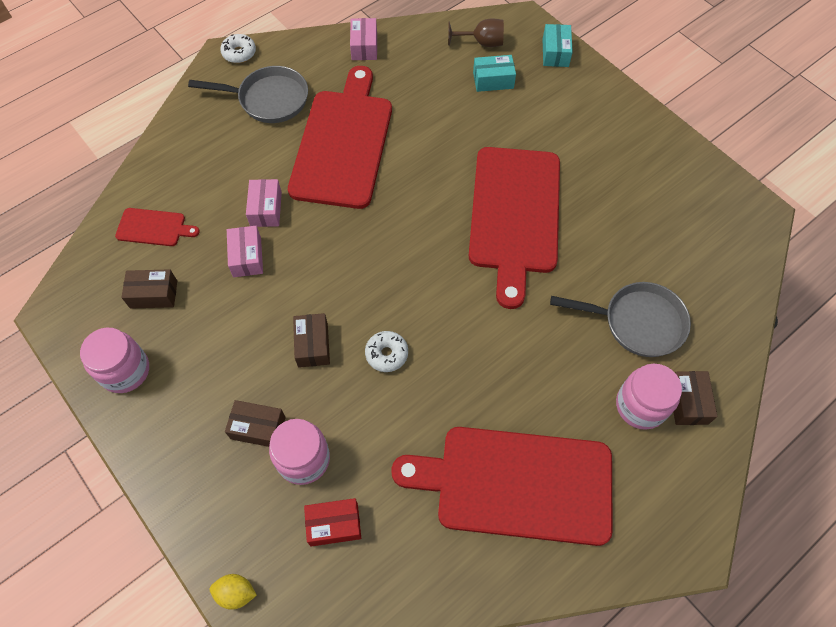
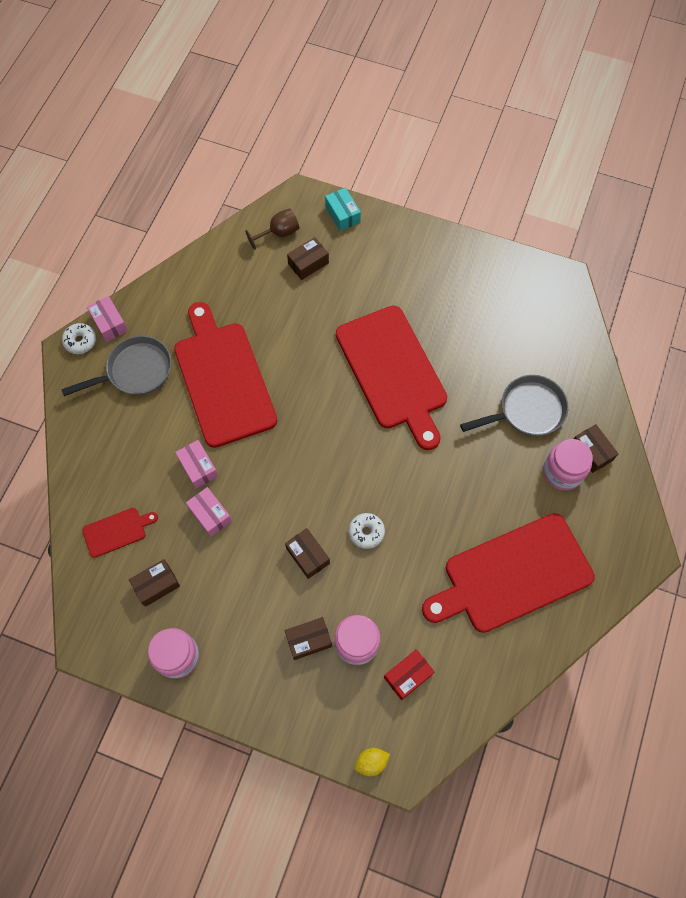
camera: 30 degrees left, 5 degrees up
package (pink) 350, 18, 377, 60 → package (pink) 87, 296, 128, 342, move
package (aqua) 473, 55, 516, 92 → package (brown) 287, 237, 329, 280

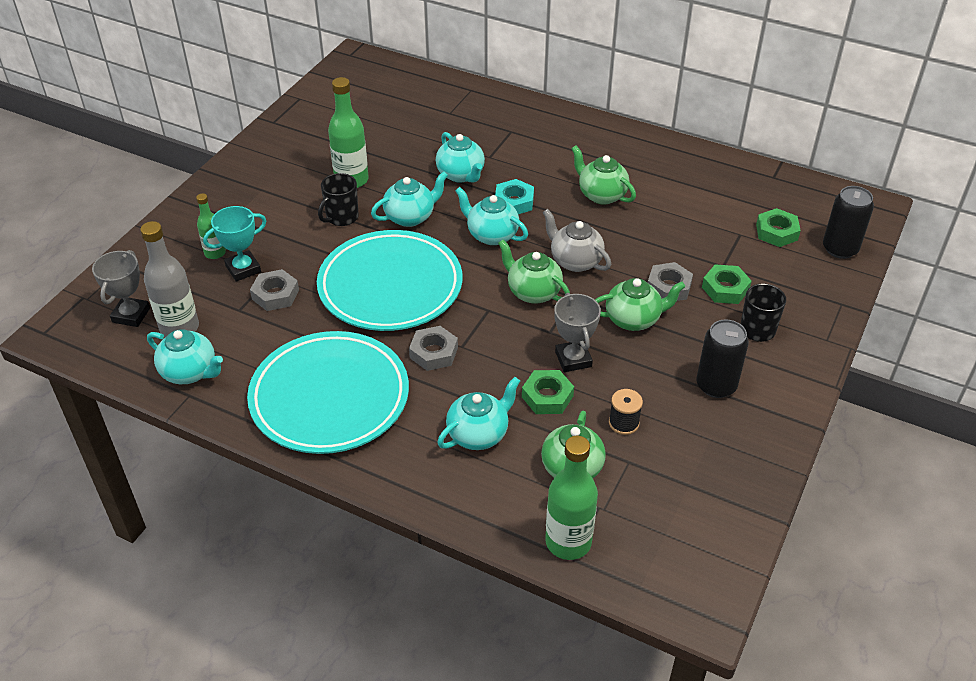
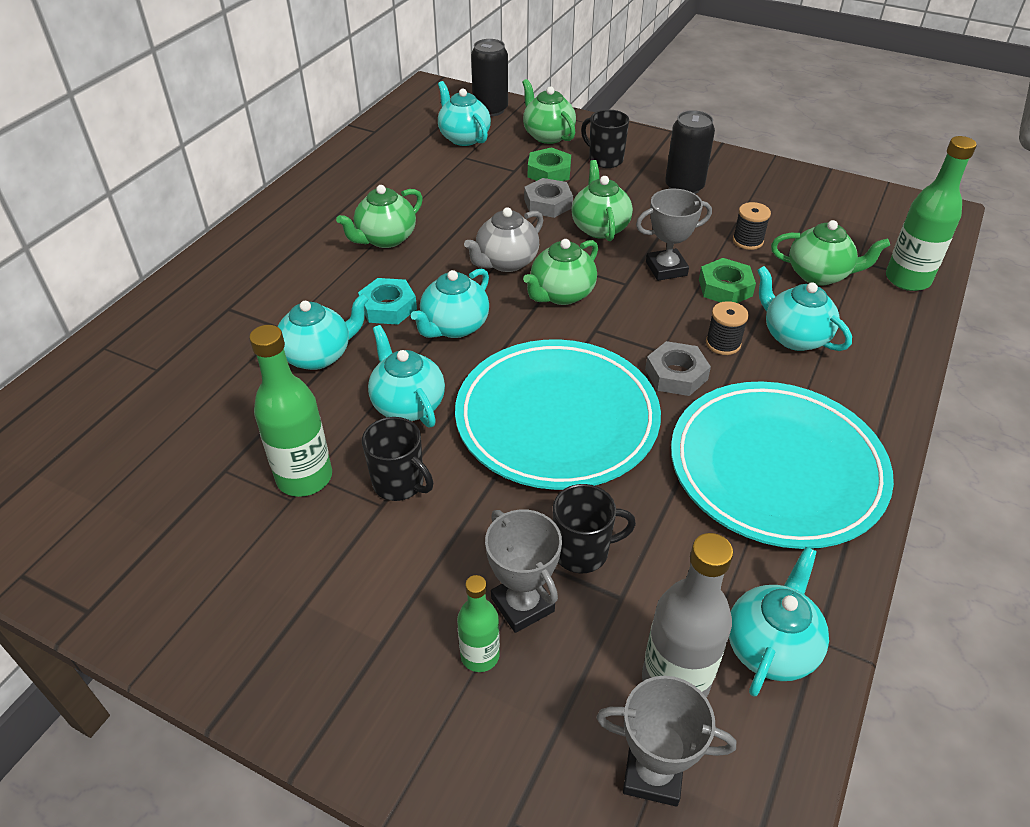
camera: 90 degrees left, 0 degrees up
award cup (aqua) 203, 206, 266, 282 → award cup (gray) 485, 509, 562, 633
nut (leaf-green) 756, 208, 801, 247 → tea pot (aqua) 438, 81, 491, 146
nut (gray) 250, 269, 299, 311 → tea mug (black) 553, 484, 636, 573
- → tea pot (leaf-green) 522, 79, 576, 144
- → bobbin (black) 706, 301, 749, 355

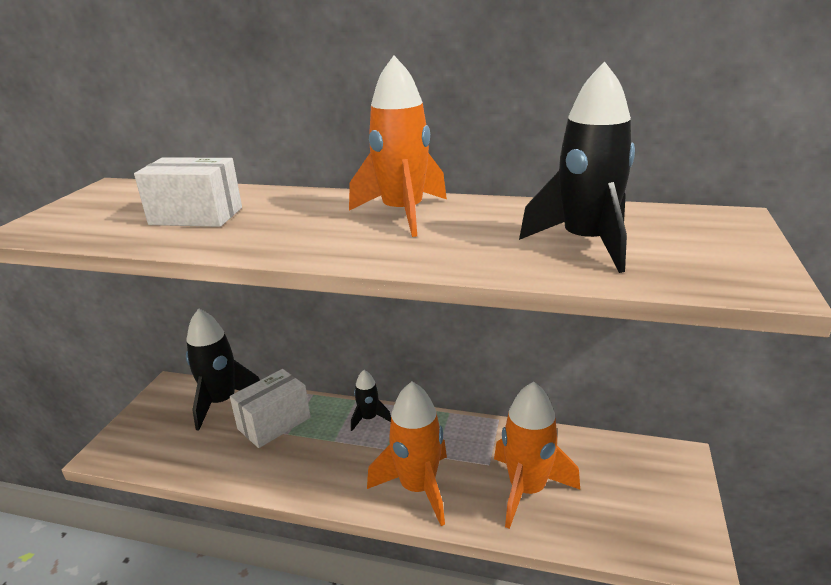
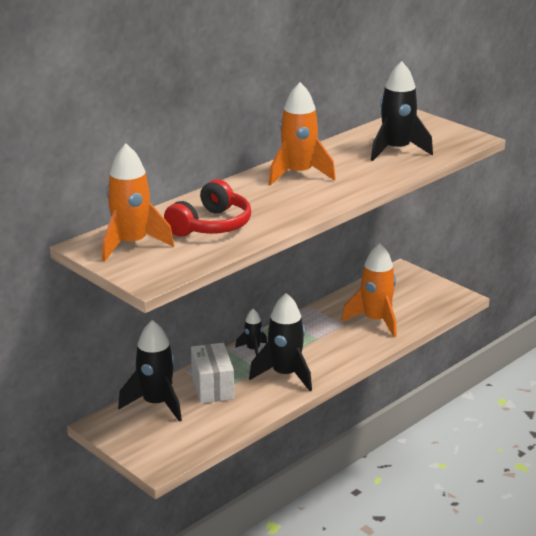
camera: 60 degrees left, 0 degrees up
package (white) 134, 157, 242, 227 → headset (crimson) 164, 179, 251, 237
toy rocket (orange) 367, 382, 447, 526 → toy rocket (orange) 102, 144, 174, 262, move
- → toy rocket (black) 249, 293, 312, 391

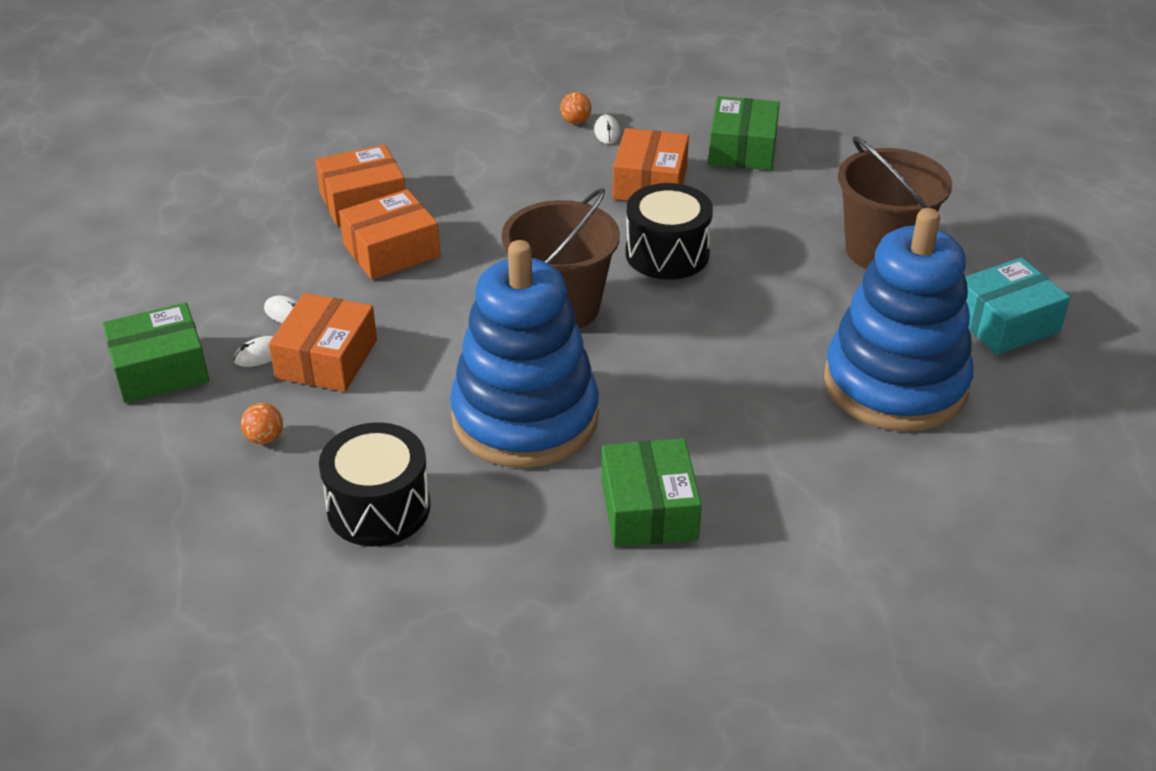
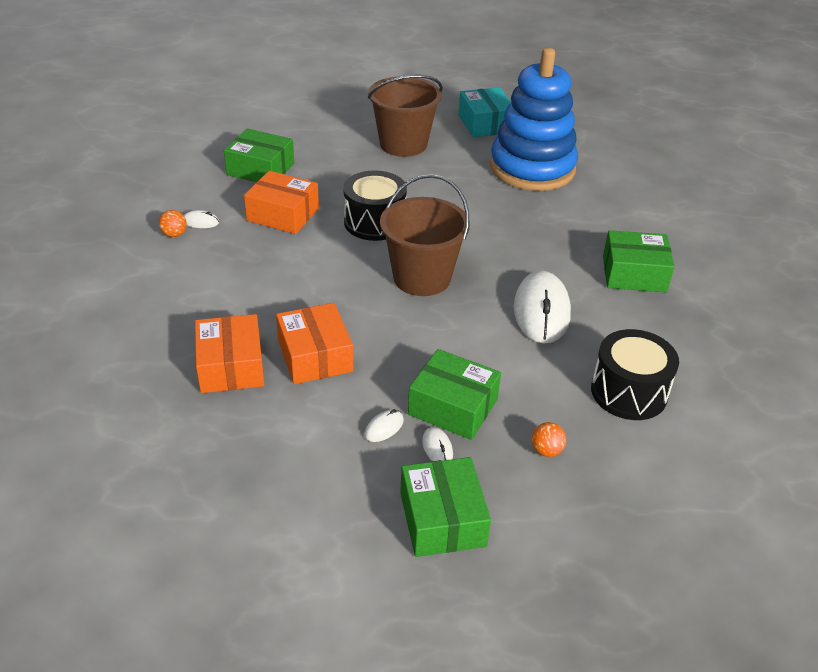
camera: 80 degrees left, 0 degrees up
ring stacker (blue) 450, 240, 599, 468 → mouse (white) 514, 271, 571, 344
package (orange) 269, 293, 377, 392 → package (leaf-green) 408, 349, 501, 440

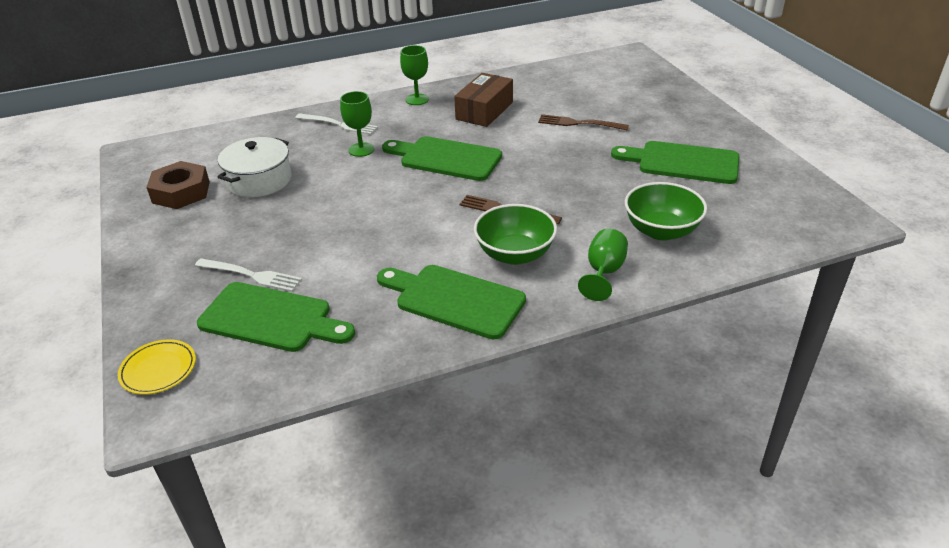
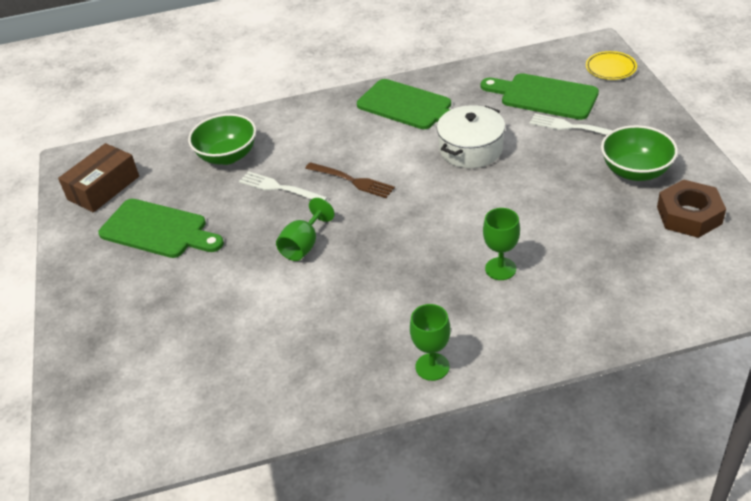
camera: 170 degrees left, 5 degrees up
package (brown) 454, 73, 513, 127 → package (brown) 58, 143, 139, 213, move
fork (white) 295, 113, 378, 135 → fork (white) 239, 171, 328, 201, move
fork (brown) 538, 114, 629, 131 → -
chopping board (leaf-green) 382, 136, 502, 181 → -
pot (white) 218, 137, 292, 197 → pot (white) 437, 105, 505, 168, move
serving bowl (leaf-green) 474, 204, 557, 265 → serving bowl (leaf-green) 601, 125, 678, 181, move
wine glass (leaf-green) 578, 229, 628, 301 → wine glass (leaf-green) 276, 198, 335, 261, move

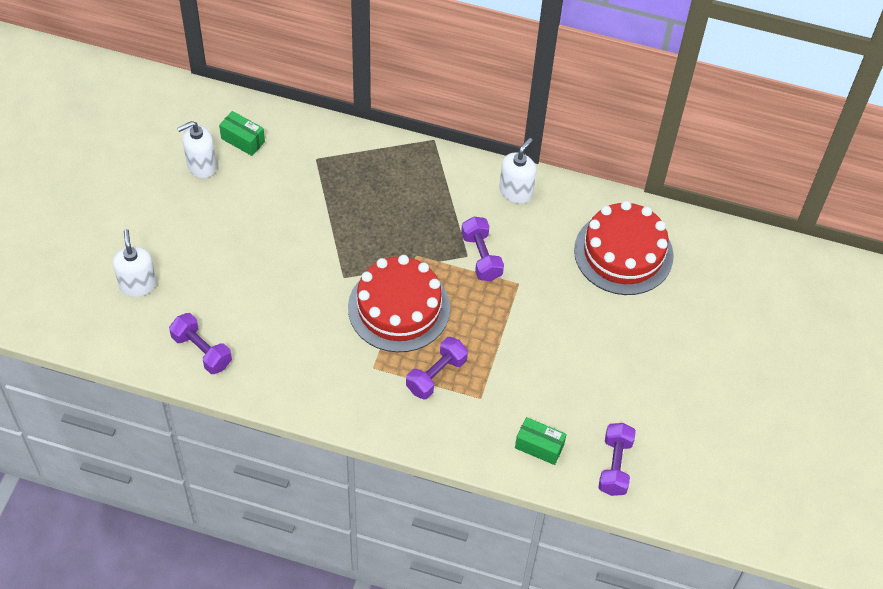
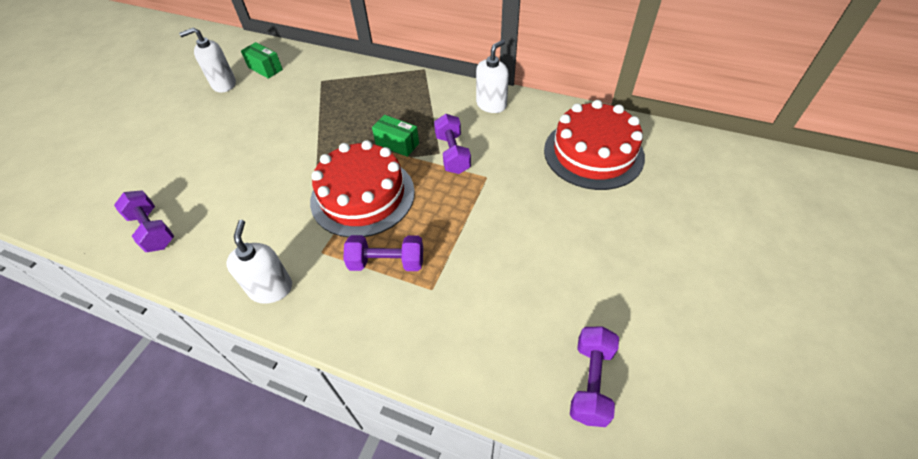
camera: 10 degrees right, 5 degrees down
soap pump (white) 113, 229, 157, 297 → soap pump (white) 226, 220, 292, 304, move
free weight (violet) 406, 337, 468, 399 → free weight (violet) 343, 235, 423, 271, 45 degrees clockwise
package (leaf-green) 515, 417, 567, 465 → package (leaf-green) 372, 115, 419, 157, move

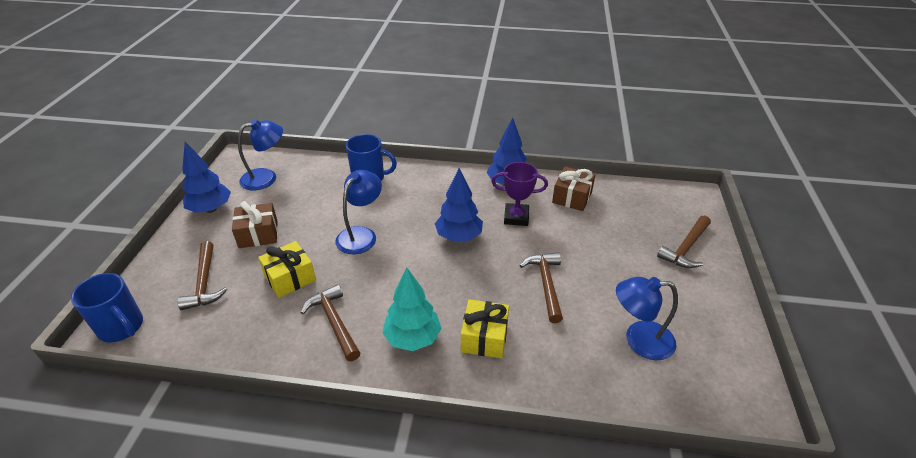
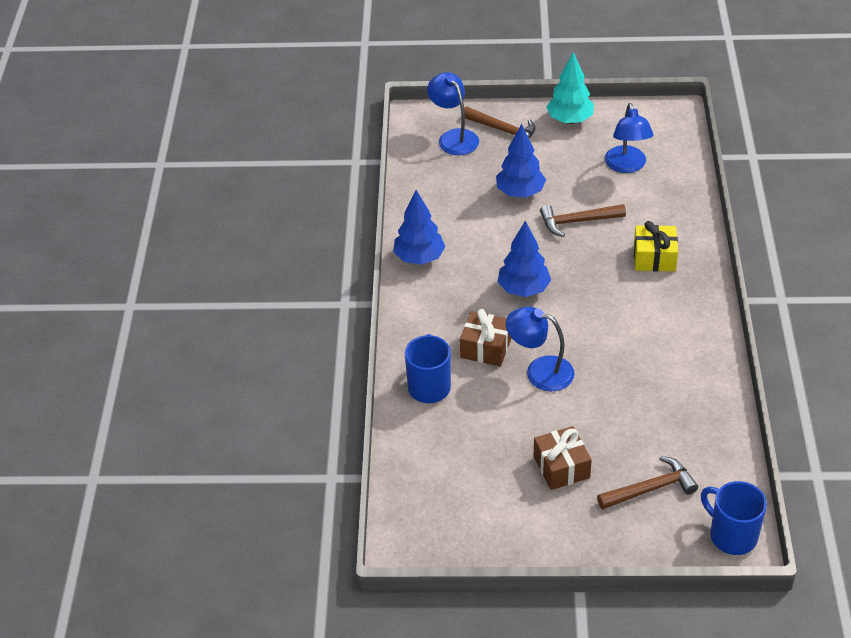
camera: 95 degrees left, 5 degrees up
desk lamp (blue) 238, 119, 283, 190 → desk lamp (blue) 427, 72, 479, 155, move
tree (blue) 182, 142, 231, 213 → tree (blue) 496, 124, 546, 197, move
award cup (violet) 491, 162, 548, 226 → -
gift (brown) 552, 167, 595, 211 → gift (brown) 460, 309, 511, 366, move
gift (golden) 258, 241, 316, 298 → -
tree (aqua) 382, 267, 442, 351 → tree (aqua) 546, 52, 594, 124, move
tea mug (blue) 71, 273, 143, 342 → tea mug (blue) 701, 481, 767, 555, 75 degrees counterclockwise
claw hammer (brown) 301, 284, 360, 361 → -

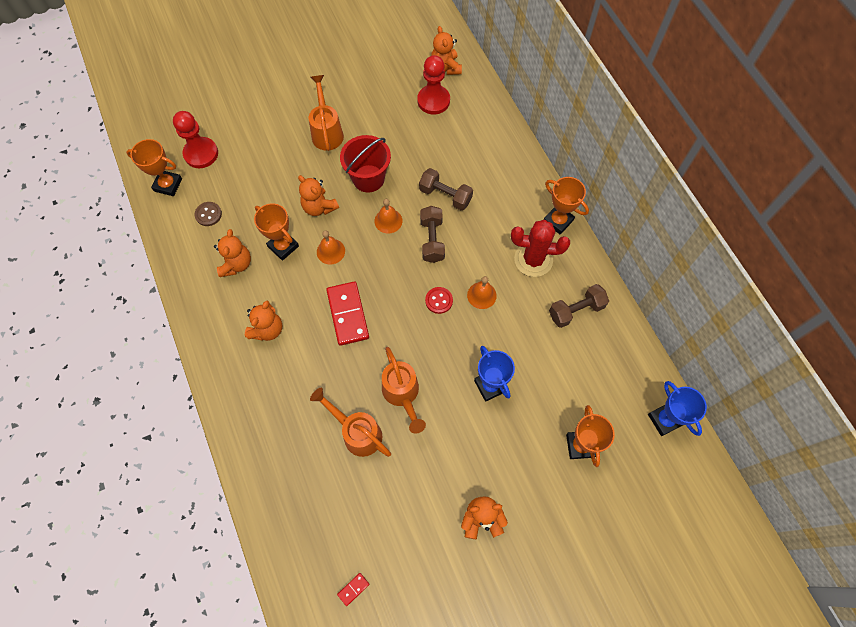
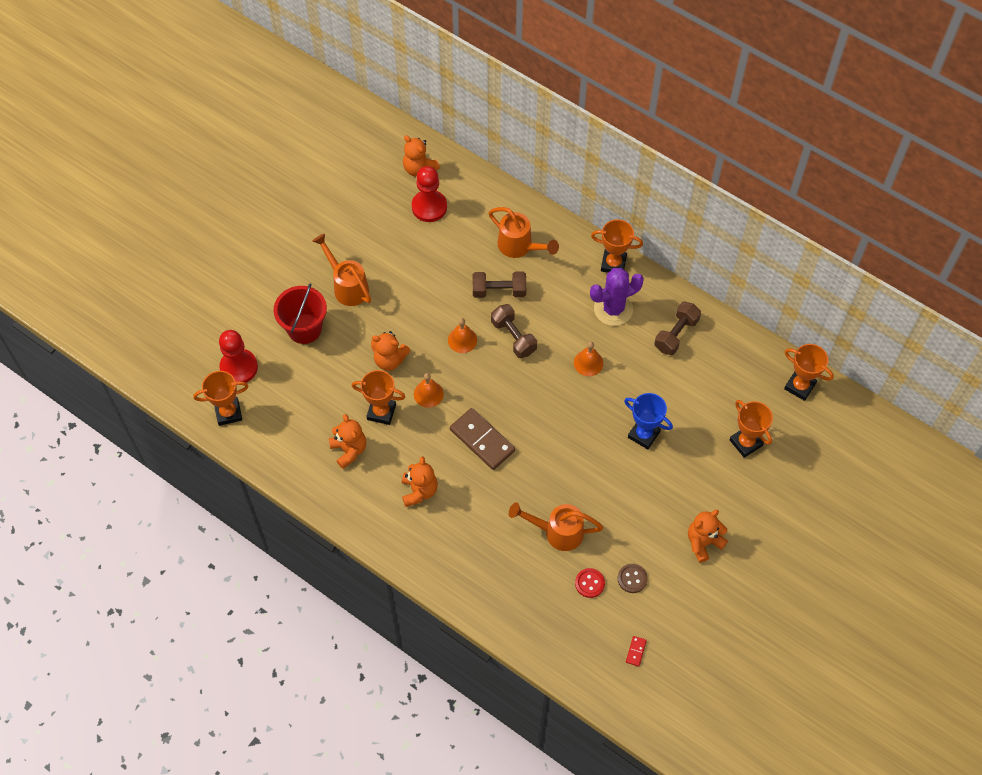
camera: 30 degrees left, 5 degrees down
sand bucket (crimson) 340, 135, 391, 193 → sand bucket (crimson) 274, 283, 327, 344, move
sewing button (brown) 194, 202, 222, 226 → sewing button (brown) 618, 564, 648, 593, move
prickly plant (crimson) 511, 220, 570, 277 → prickly plant (violet) 590, 268, 644, 326
domino tile (crimson) 326, 281, 369, 346 → domino tile (brown) 450, 408, 515, 470
sewing button (crimson) 425, 287, 453, 314 → sewing button (crimson) 575, 568, 605, 598, move
sprinkling can (orange) 382, 347, 426, 434 → sprinkling can (orange) 488, 207, 559, 258, move
award cup (blue) 648, 381, 707, 436 → award cup (orange) 784, 344, 834, 401

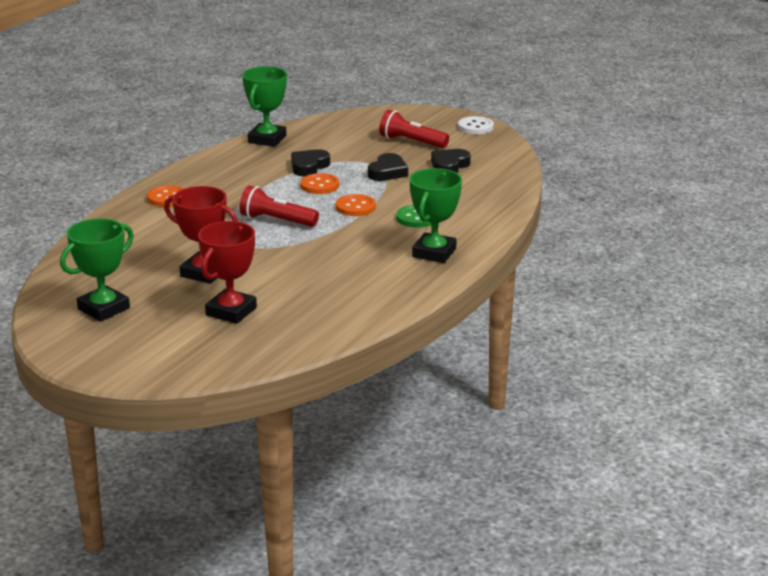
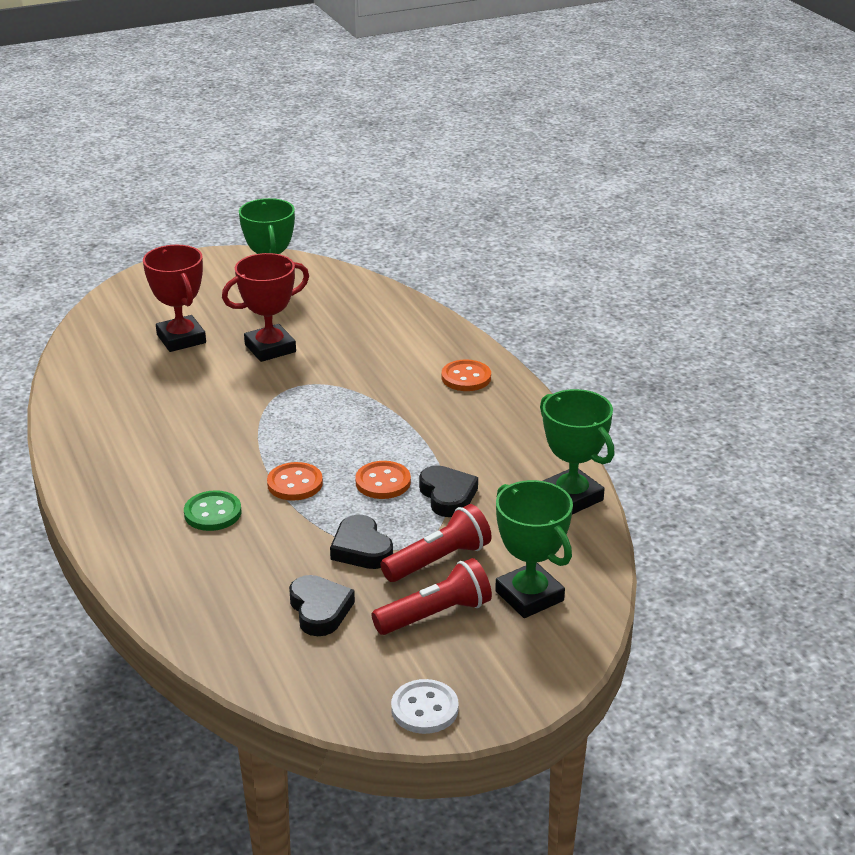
camera: 125 degrees right, 5 degrees up
award cup (leaf-green) 410, 168, 462, 263 → award cup (leaf-green) 495, 480, 573, 618, move
pocket torch (crimson) 240, 185, 319, 227 → pocket torch (crimson) 380, 504, 492, 582, move

